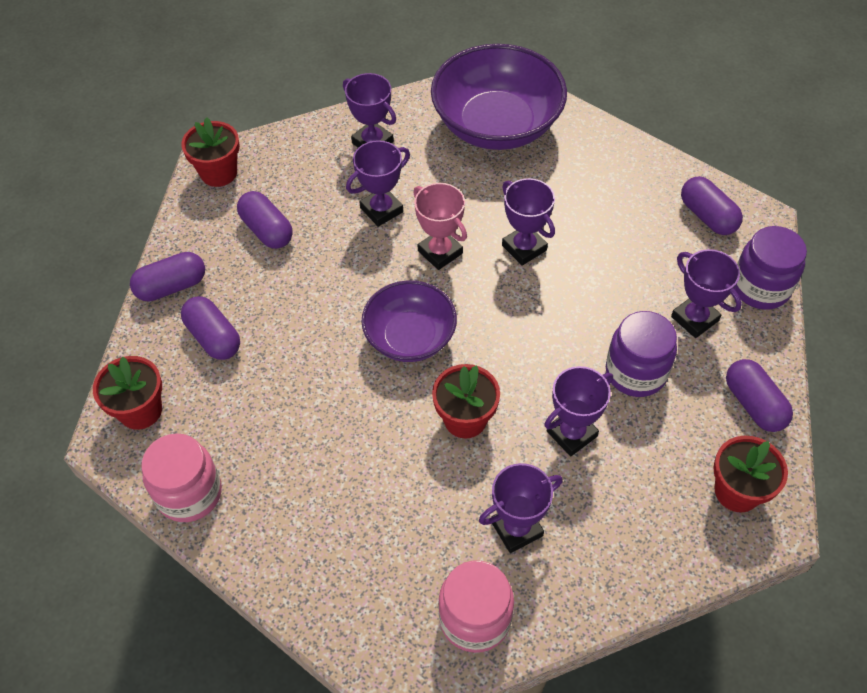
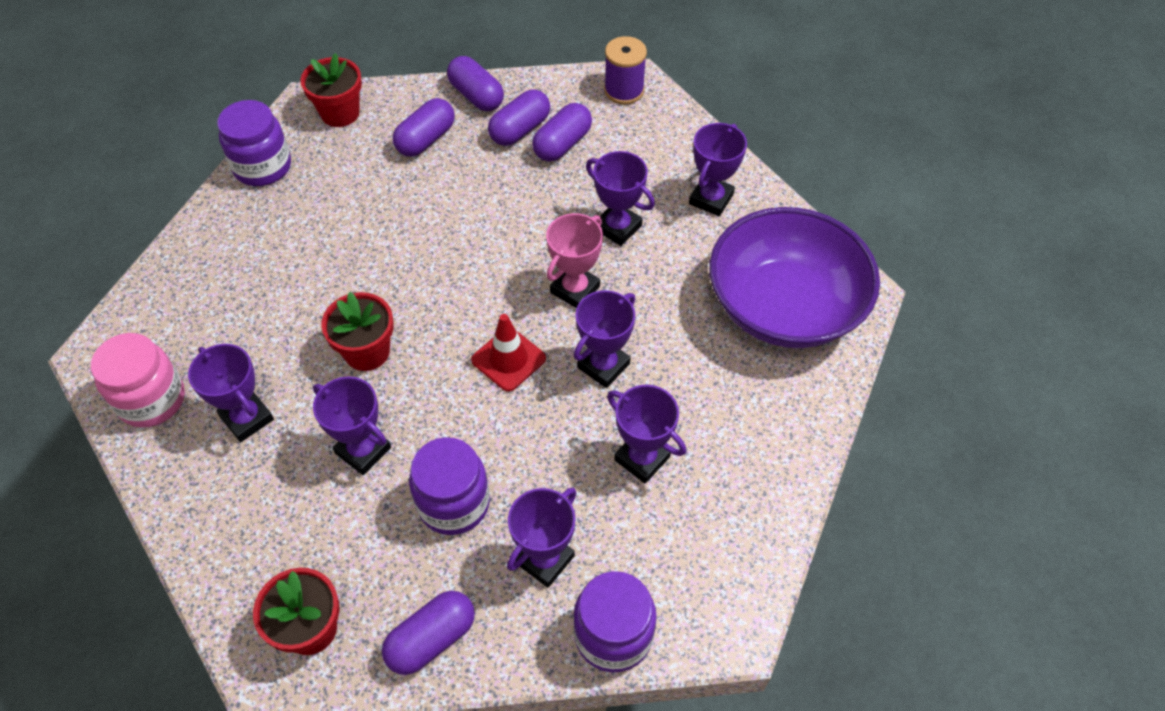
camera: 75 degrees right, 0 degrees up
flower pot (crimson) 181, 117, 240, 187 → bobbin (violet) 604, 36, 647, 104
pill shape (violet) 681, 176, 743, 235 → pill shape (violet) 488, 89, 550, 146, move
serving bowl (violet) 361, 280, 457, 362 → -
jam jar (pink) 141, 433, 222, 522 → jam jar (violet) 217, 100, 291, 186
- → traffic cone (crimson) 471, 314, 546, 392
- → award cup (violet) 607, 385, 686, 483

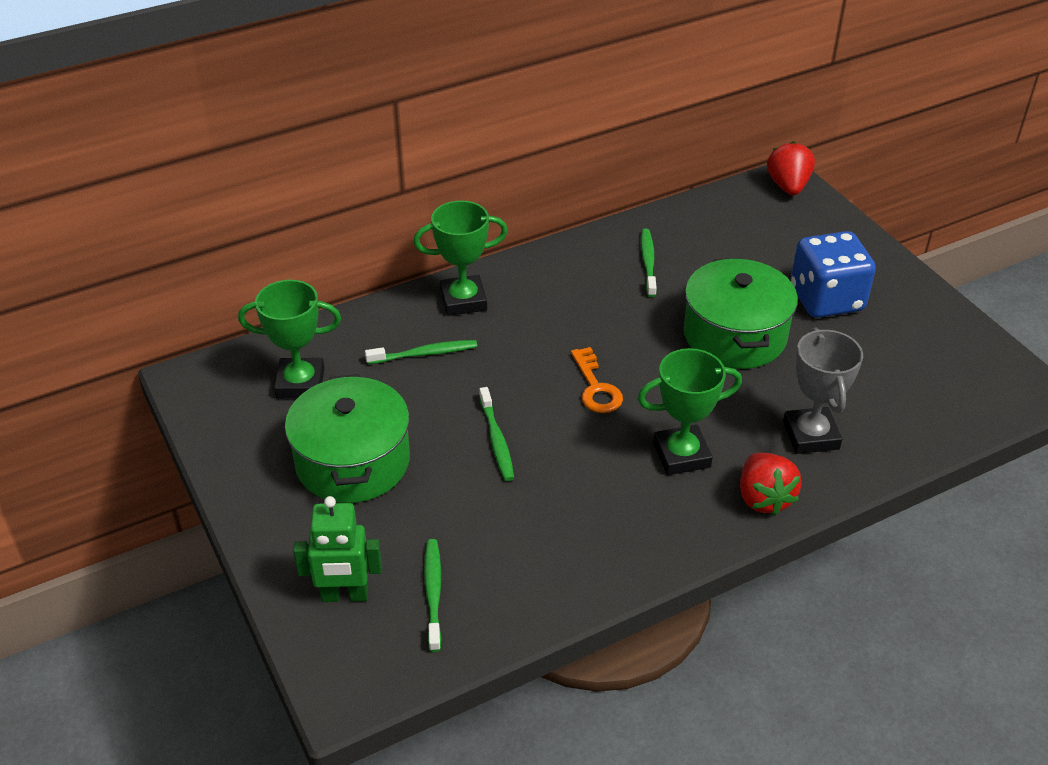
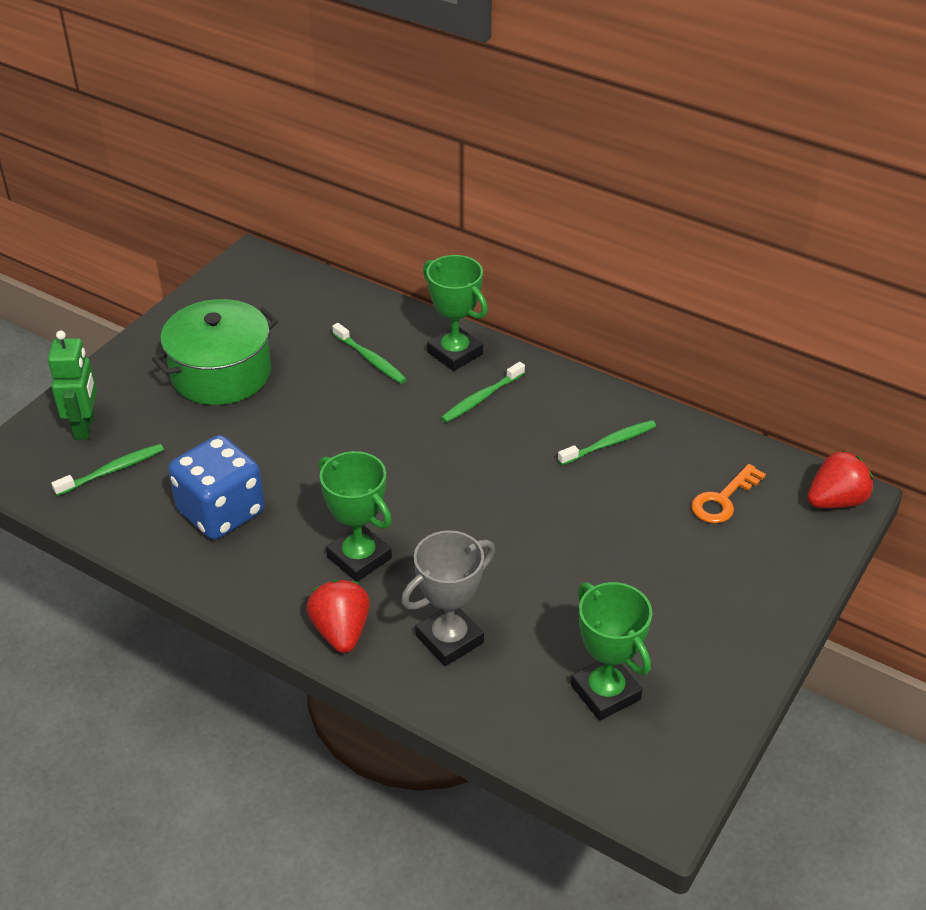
camera: 60 degrees right, 0 degrees up
game die (blue) 791, 231, 876, 318 → game die (blue) 168, 435, 265, 540, move
pot (leaf-green) 684, 258, 798, 369 → -
award cup (leaf-green) 238, 280, 341, 399 → award cup (leaf-green) 571, 582, 652, 721, move
door key (orange) 571, 347, 623, 413 → door key (orange) 691, 464, 766, 523, move
dental brush (leaf-green) 479, 387, 514, 481 → dental brush (leaf-green) 441, 362, 525, 423, move
strawberry (crimson) 740, 453, 802, 516 → strawberry (crimson) 306, 579, 370, 653, 120 degrees clockwise
robot figure (leaf-green) 293, 496, 382, 602 → robot figure (leaf-green) 48, 330, 97, 440, 150 degrees counterclockwise

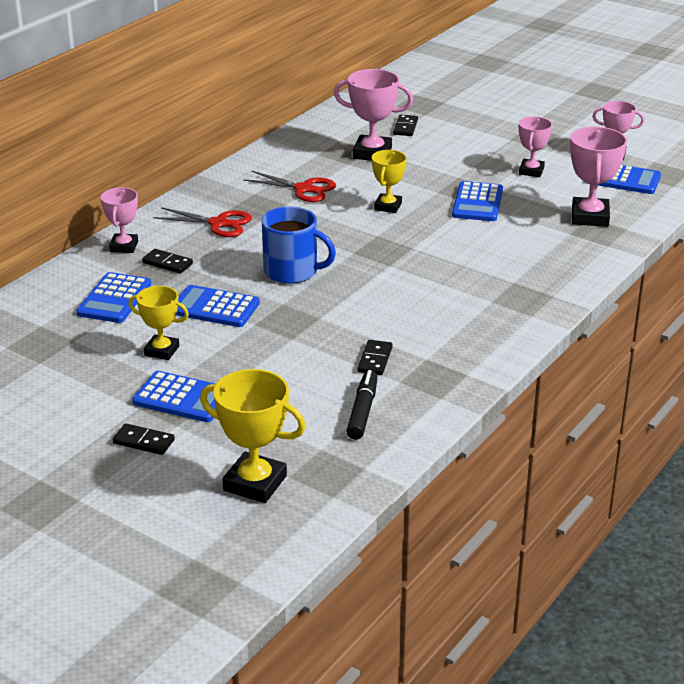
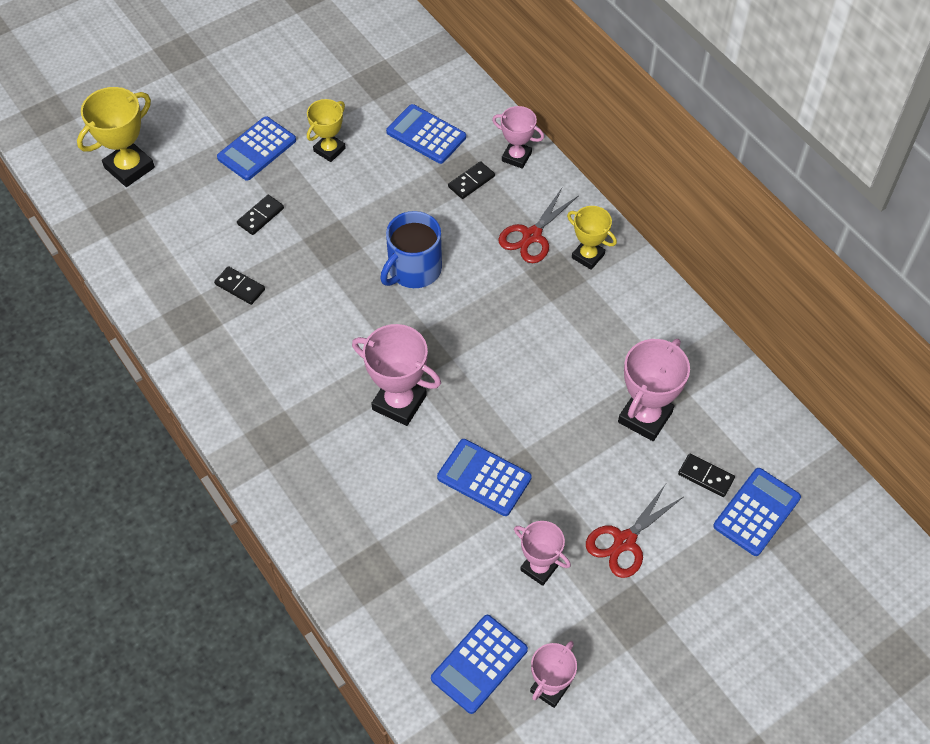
camera: 110 degrees right, 25 degrees up
award cup (pink) 570, 127, 627, 227 → award cup (pink) 352, 324, 441, 426, move
award cup (golden) 372, 150, 407, 213 → award cup (golden) 567, 206, 617, 270, move
pair of scissors (crimson) 243, 171, 336, 202 → pair of scissors (crimson) 586, 484, 683, 578, move
adding machine (blue) 176, 285, 260, 327 → adding machine (blue) 713, 468, 801, 556, move
felt pen (black) 346, 370, 378, 440 → -
domino tile (black) 112, 423, 175, 455 → domino tile (black) 237, 195, 284, 235, move

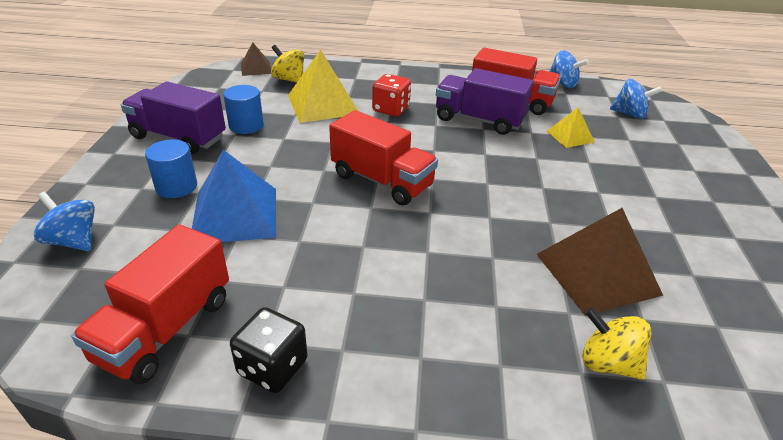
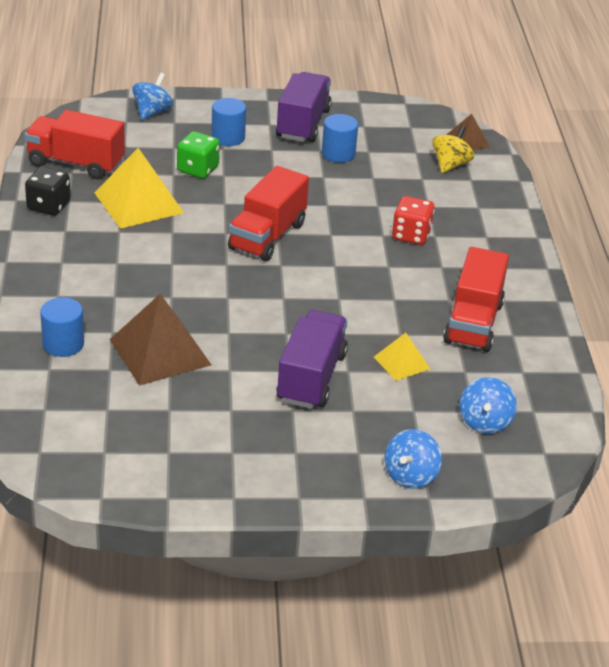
camera: 80 degrees right, 0 degrees up
pyramid (golden) 288, 50, 358, 123 → pyramid (golden) 94, 148, 184, 229, move
toy top (blue) 549, 50, 589, 88 → toy top (blue) 384, 429, 442, 489, move
lorry (violet) 436, 68, 533, 135 → lorry (violet) 276, 310, 348, 409, move
pyramid (blue) 192, 150, 276, 242 → game die (leaf-green) 177, 131, 220, 179
toy top (golden) 582, 307, 651, 380 → cylinder (blue) 40, 297, 84, 357

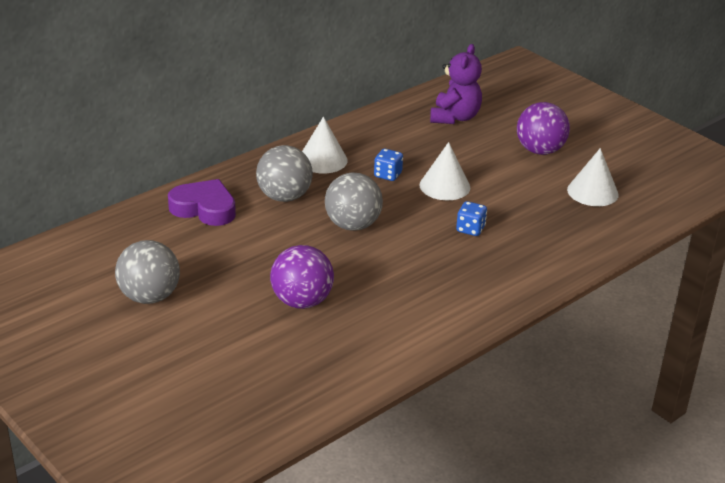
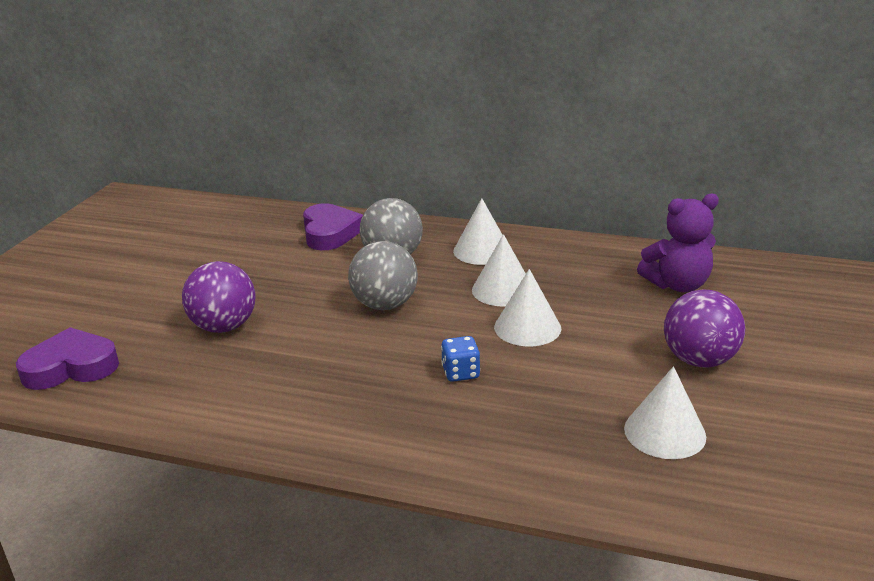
camera: 60 degrees right, 5 degrees down
game die (blue) 374, 149, 403, 181 → solid cone (white) 472, 234, 526, 307
sphere (gray) 115, 240, 180, 304 → -
- → heart (violet) 16, 327, 119, 390

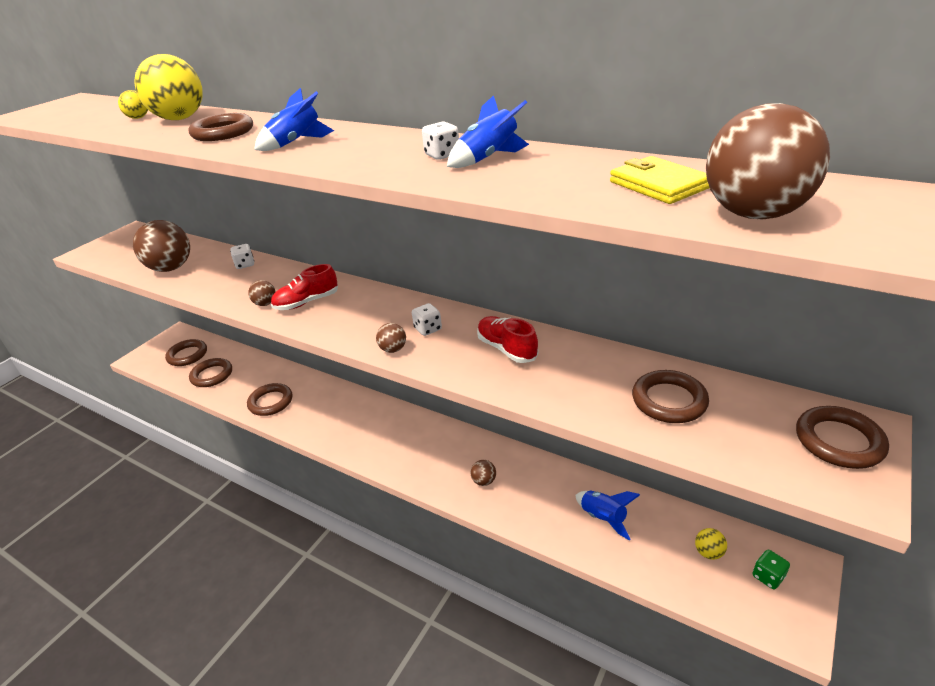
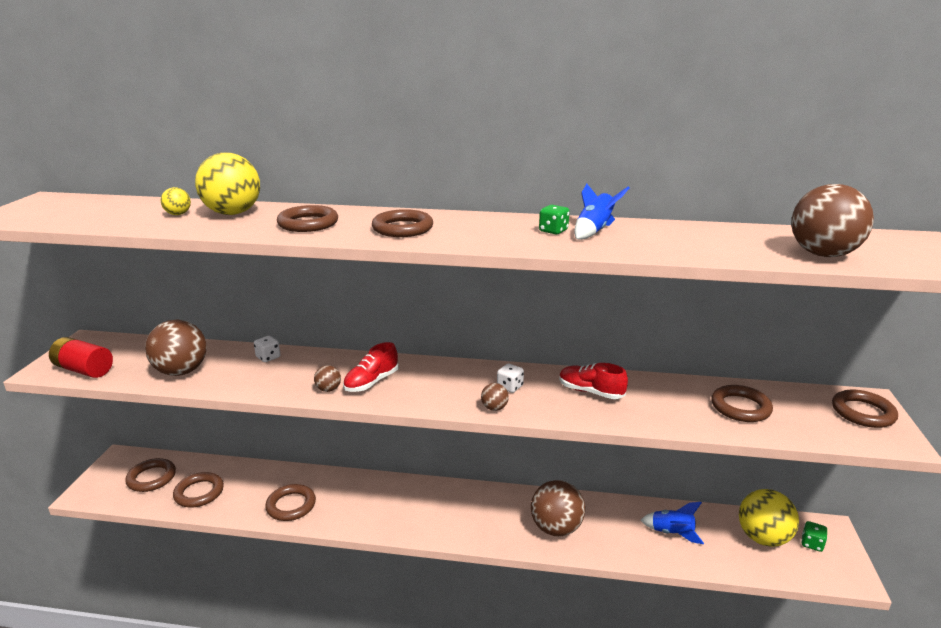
camera: 25 degrees left, 10 degrees down
toy rocket (blue) 254, 88, 335, 151 → ring (brown) 372, 209, 433, 237
game die (white) 422, 122, 459, 160 → game die (leaf-green) 539, 205, 570, 235
card wallet (golden) 610, 156, 710, 204 → -
sphere (brown) 471, 460, 496, 486 → sphere (brown) 531, 480, 585, 537, x2.21
sphere (golden) 695, 528, 727, 560 → sphere (golden) 739, 489, 799, 547, x2.21
- → AA battery (crimson) 49, 337, 113, 378

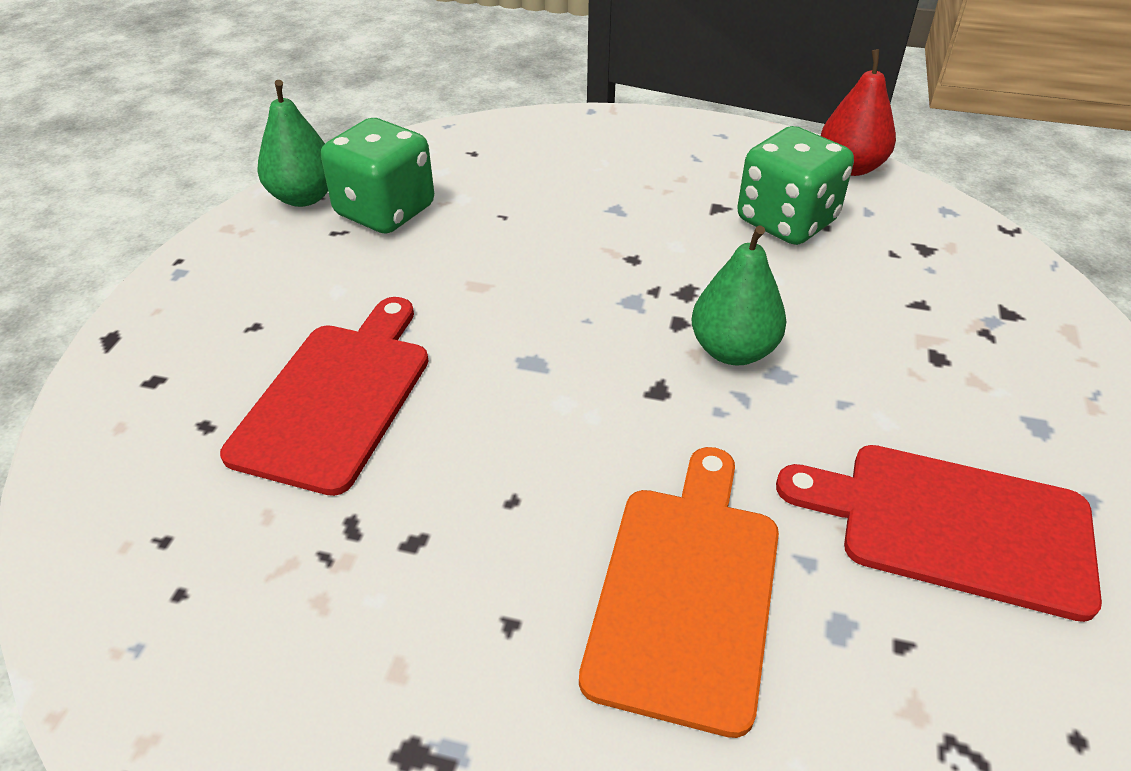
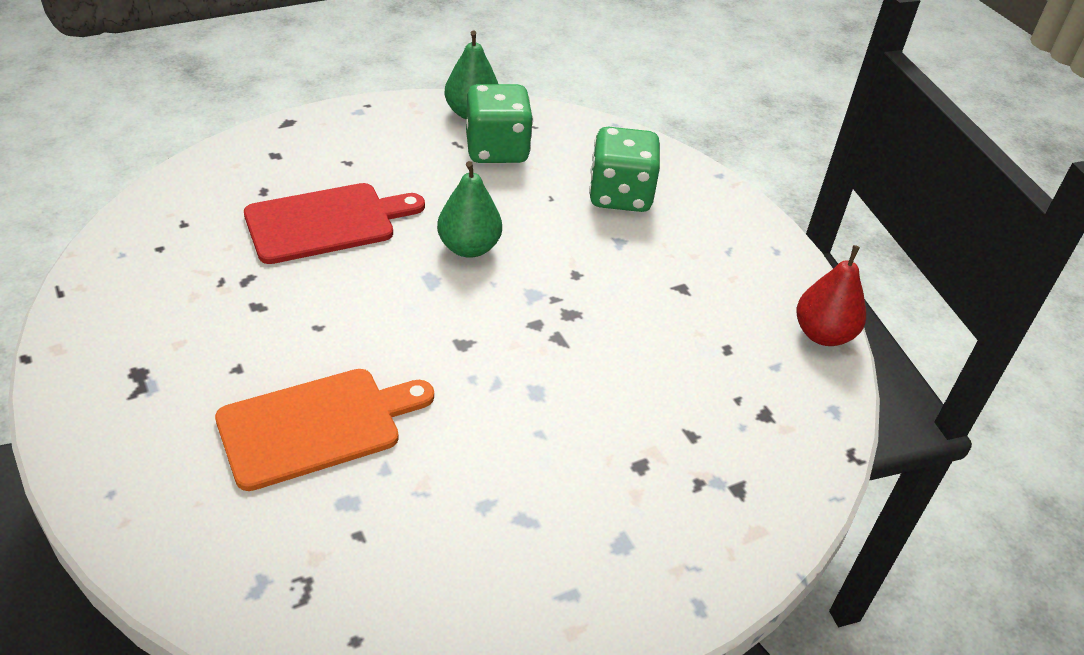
camera: 45 degrees right, 0 degrees up
game die (leaf-green) 737, 126, 854, 245 → game die (leaf-green) 589, 127, 660, 212, move
toy pear (leaf-green) 692, 226, 787, 365 → toy pear (leaf-green) 437, 161, 502, 258, move
chopping board (crimson) 776, 445, 1102, 622 → -

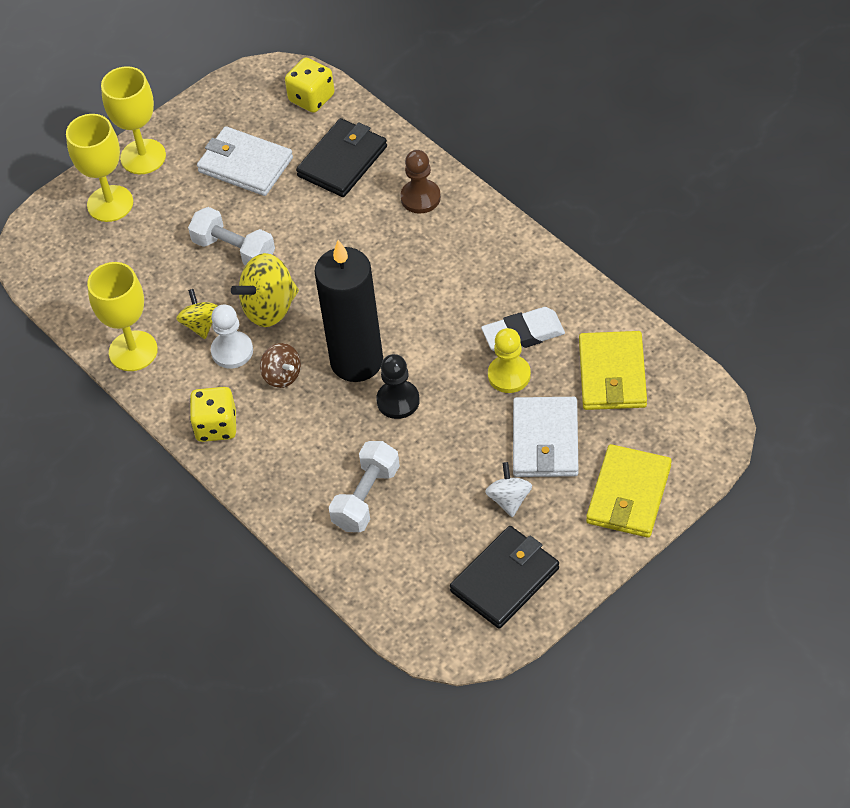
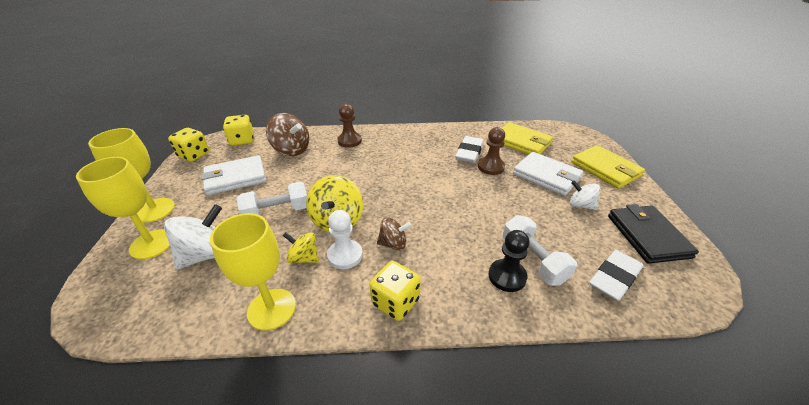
camera: 55 degrees left, 15 degrees down
card wallet (black) 296, 118, 387, 197 → toy top (brown) 266, 113, 309, 156
pillar candle (black) 314, 240, 383, 382 → -
pawn (golden) 488, 328, 531, 393 → pawn (brown) 478, 127, 505, 175
pawn (black) 376, 354, 420, 419 → pawn (black) 488, 230, 530, 292, move
- → game die (golden) 168, 128, 209, 162
- → toy top (white) 164, 204, 222, 269
- → pencil eraser (white) 589, 250, 643, 301

